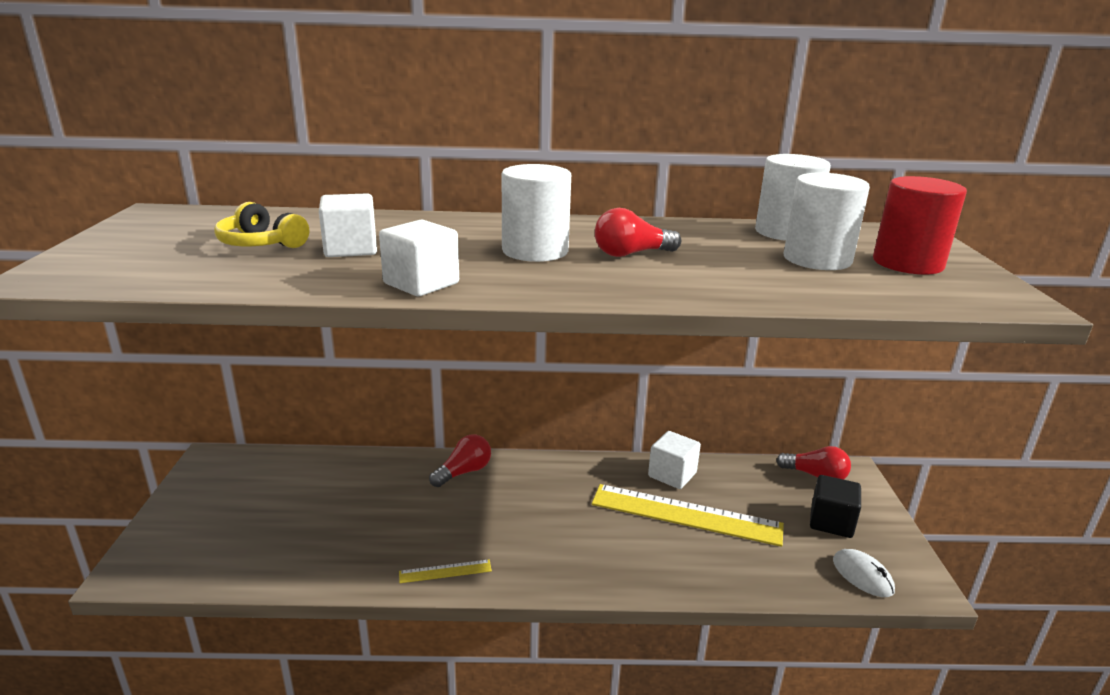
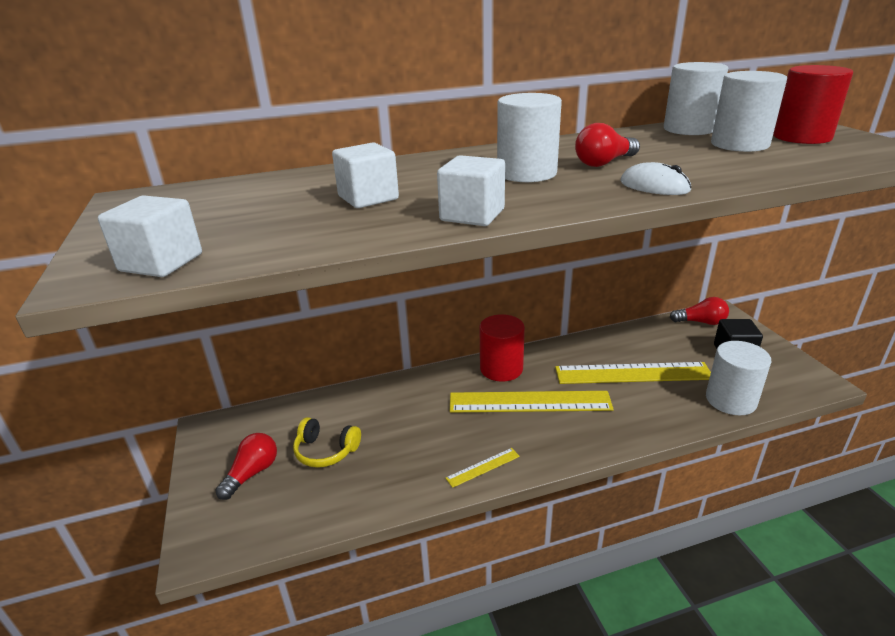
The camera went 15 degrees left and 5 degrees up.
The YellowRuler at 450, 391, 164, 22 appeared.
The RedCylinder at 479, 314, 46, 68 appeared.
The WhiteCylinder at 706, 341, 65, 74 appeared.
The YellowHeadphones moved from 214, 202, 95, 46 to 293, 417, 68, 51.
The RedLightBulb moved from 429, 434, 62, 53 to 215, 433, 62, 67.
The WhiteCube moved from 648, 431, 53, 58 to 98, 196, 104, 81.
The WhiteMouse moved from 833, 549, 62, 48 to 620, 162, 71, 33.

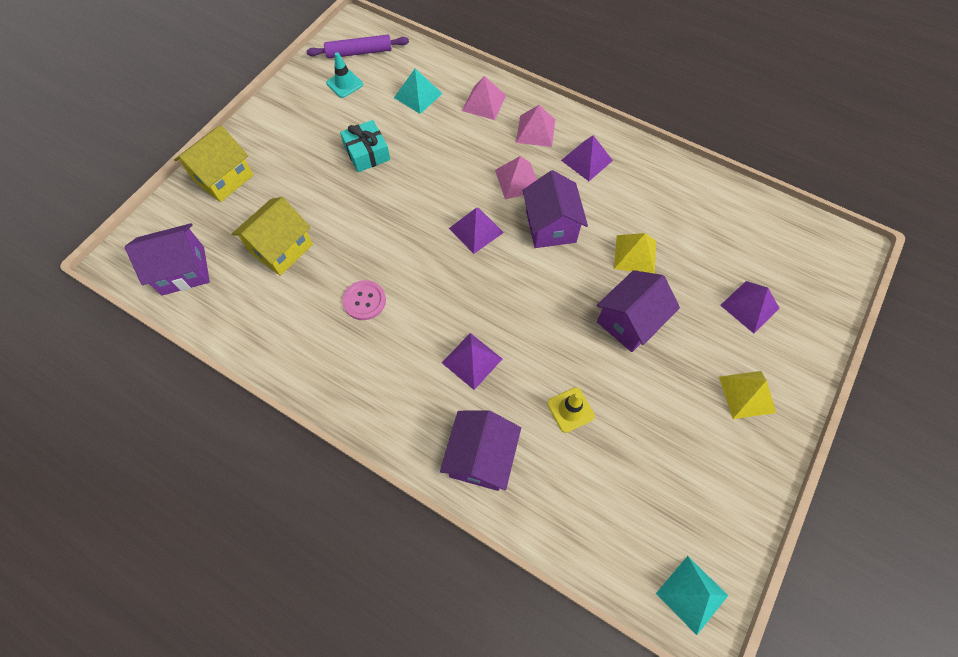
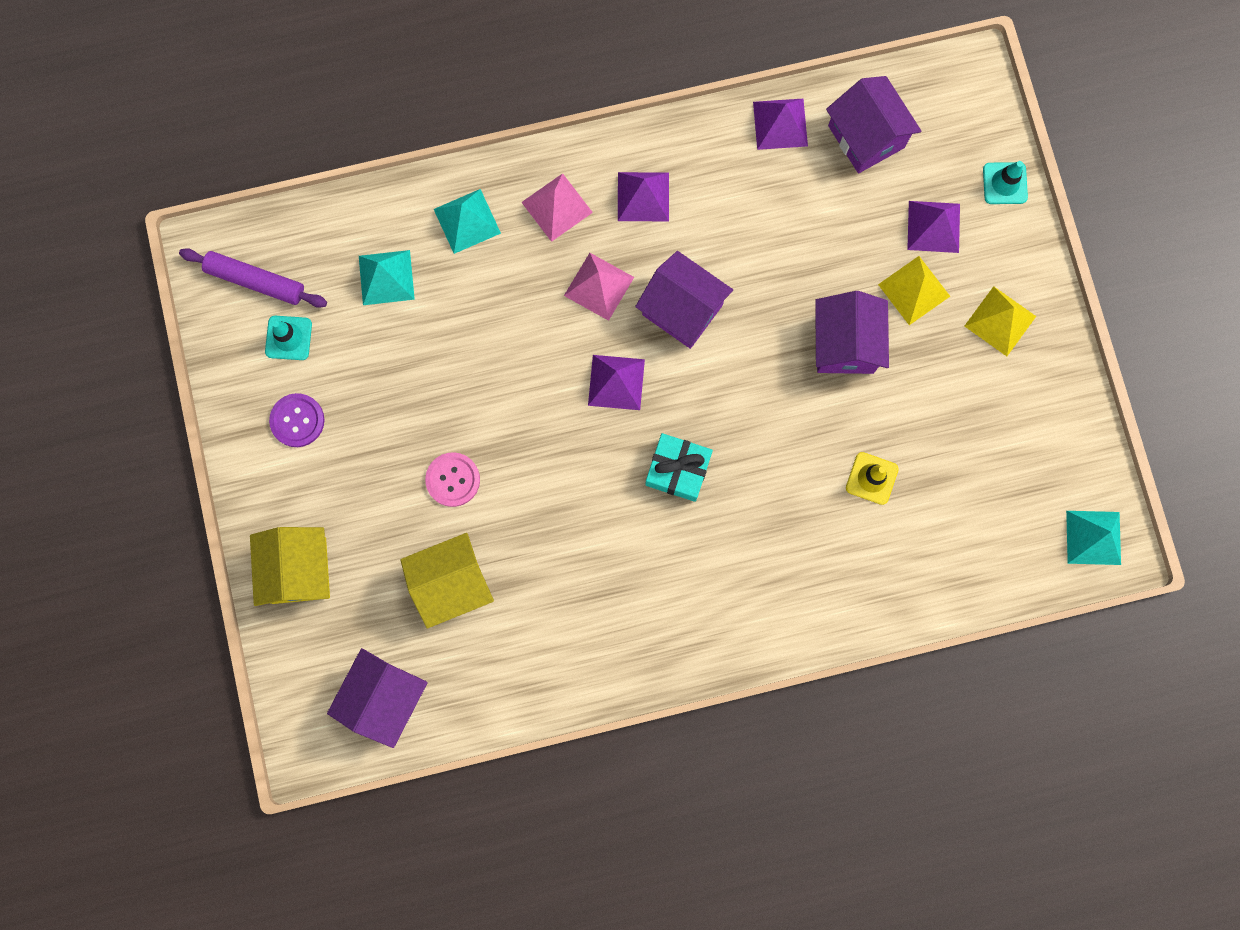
The camera went 45 degrees left and 15 degrees up.
The PurpleButton at 269, 393, 55, 54 appeared.
The TurquoiseTrafficCone at 983, 161, 45, 43 appeared.
The TurquoiseGift moved from 340, 120, 50, 52 to 645, 433, 68, 69.
The PinkButton moved from 342, 280, 44, 40 to 425, 452, 55, 55.
The PurpleHouse moved from 440, 410, 81, 81 to 826, 76, 95, 97.
The PurplePyramid moved from 442, 333, 60, 57 to 753, 99, 55, 51.
The YellowPyramid moved from 614, 233, 42, 41 to 878, 256, 72, 69.
The PinkPyramid at 462, 76, 44, 44 became the TurquoisePyramid at 434, 189, 67, 65.
The YellowHouse at 232, 197, 81, 79 turned 75 degrees clockwise.
The PurpleRollingPin at 306, 35, 103, 23 turned 75 degrees clockwise.

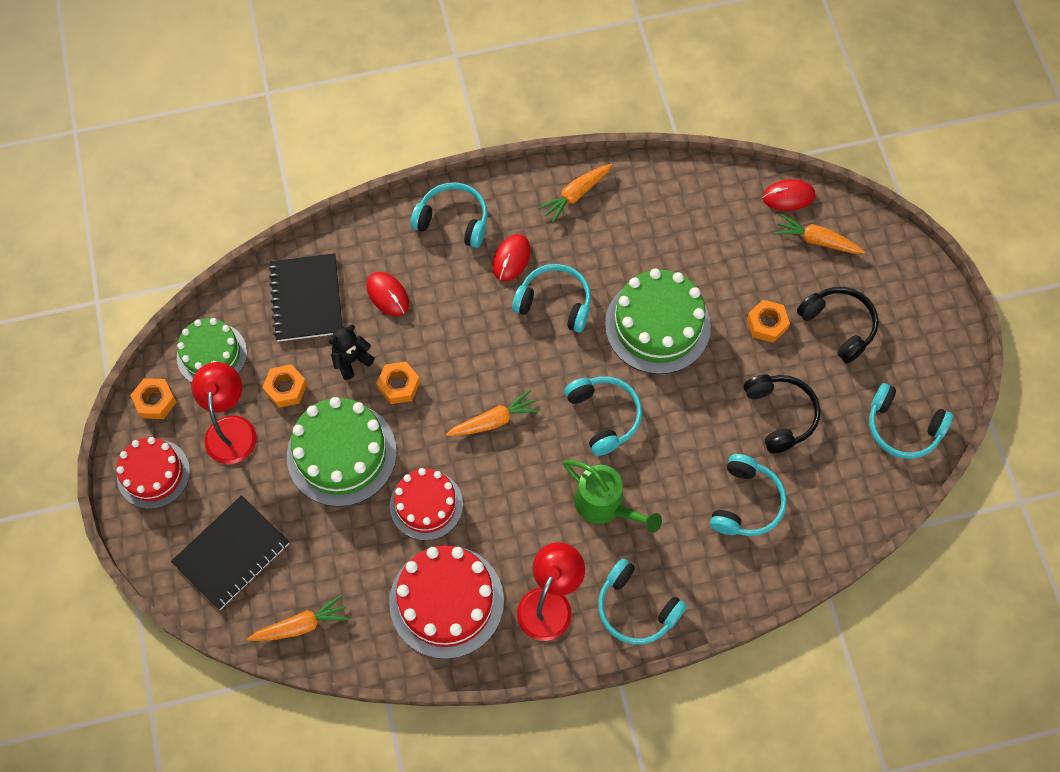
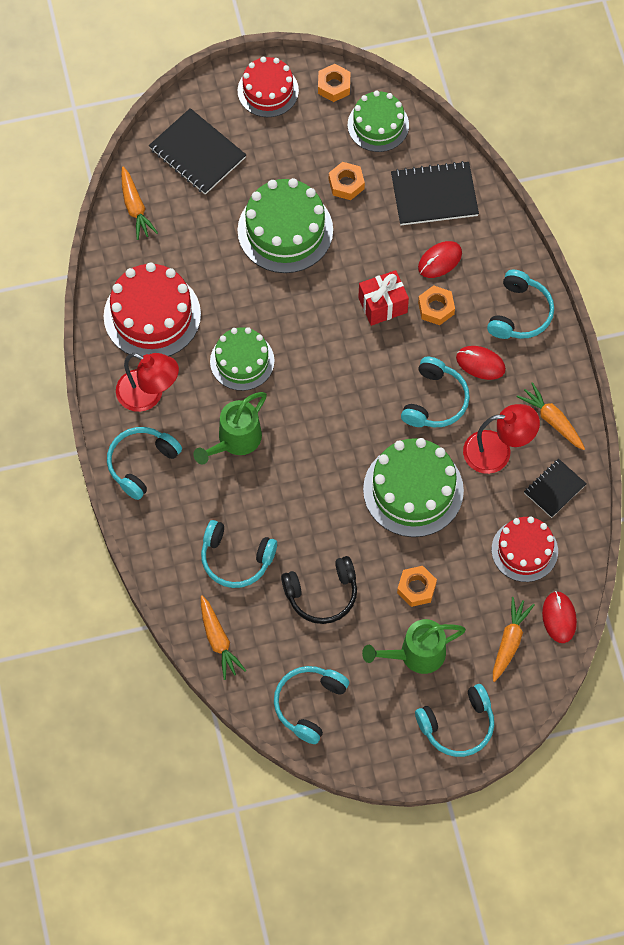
The camera went 90 degrees right and 0 degrees up.
The BlackTeddyBear at 329, 325, 46, 55 disappeared.
The GreenCake at 210, 327, 65, 64 appeared.
The RedGift at 358, 270, 51, 56 appeared.
The BlackNotebook at 524, 459, 63, 59 appeared.
The RedLamp moved from 191, 362, 66, 102 to 463, 404, 77, 70.
The OrangeNut moved from 377, 362, 43, 42 to 418, 285, 37, 40.
The RedCake moved from 390, 468, 73, 73 to 491, 516, 67, 66.
The OrangeCarrot moved from 446, 390, 94, 46 to 201, 595, 45, 85.
The TurquoiseHeadphones moved from 564, 376, 78, 80 to 415, 684, 79, 73.
The BlackHeadphones at 797, 287, 82, 76 was replaced by the GreenWateringCan at 362, 619, 104, 55.

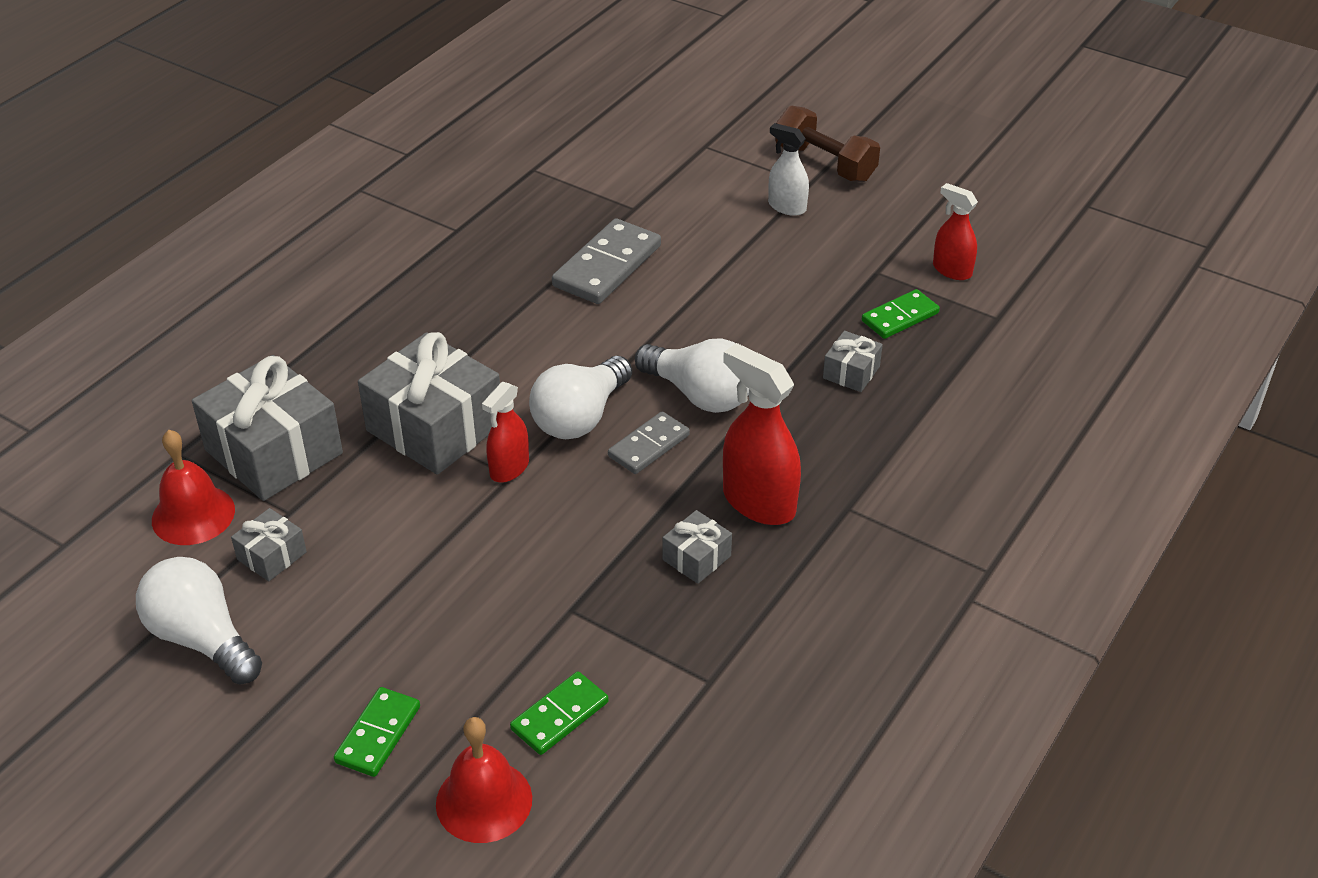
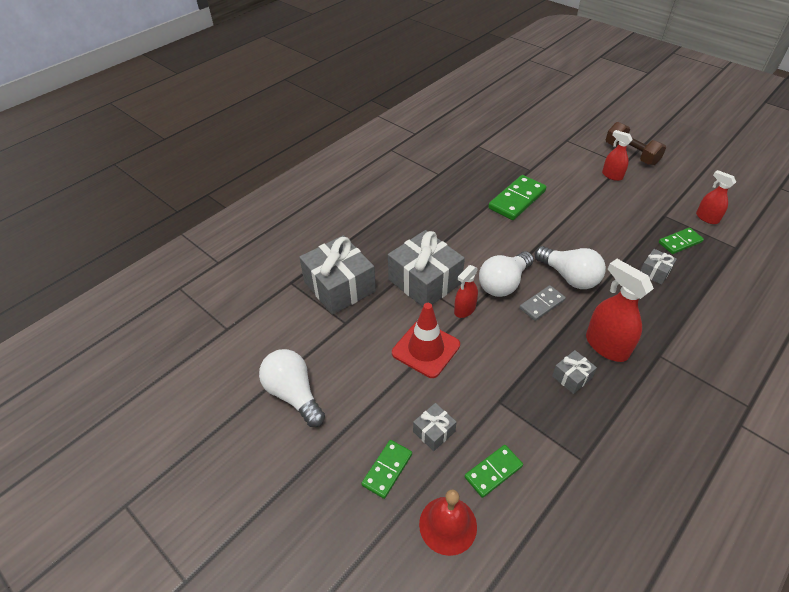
The camera went 10 degrees right and 5 degrees up.
The RedBell at 152, 430, 83, 115 disappeared.
The RedTrafficCone at 392, 303, 68, 75 appeared.
The GreyGift moved from 231, 508, 76, 73 to 413, 403, 44, 48.
The GreyDomino at 552, 218, 109, 86 became the GreenDomino at 488, 175, 58, 45.
The WhiteSprayBottle at 768, 123, 41, 93 became the RedSprayBottle at 602, 130, 31, 51.

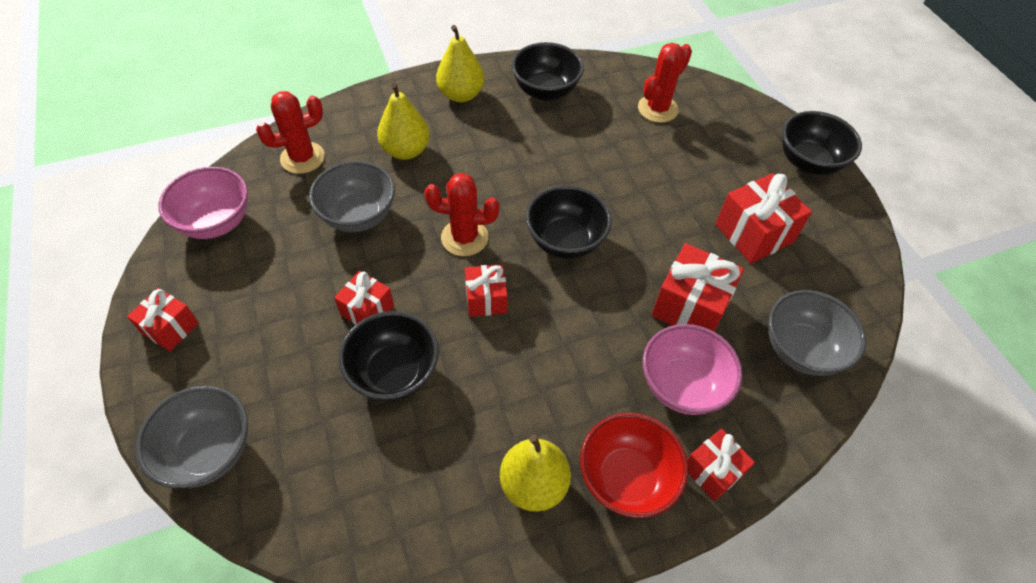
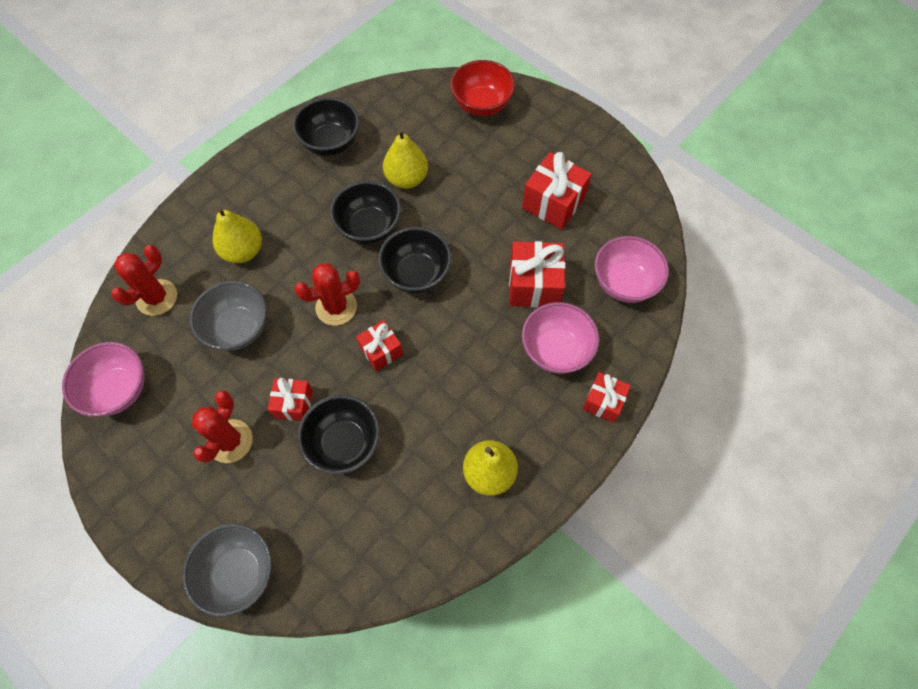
The camera went 25 degrees left and 10 degrees up.
The RedGift at 127, 288, 72, 64 disappeared.
The YellowPear moved from 436, 25, 48, 77 to 383, 129, 45, 60.
The RedBowl moved from 580, 412, 108, 106 to 450, 60, 65, 56.
The RedCactus moved from 638, 43, 54, 80 to 192, 390, 61, 73.
The BlackBowl moved from 782, 111, 80, 64 to 330, 181, 71, 63.
The GreyBowl at 769, 290, 97, 86 became the PinkBowl at 595, 236, 74, 67.

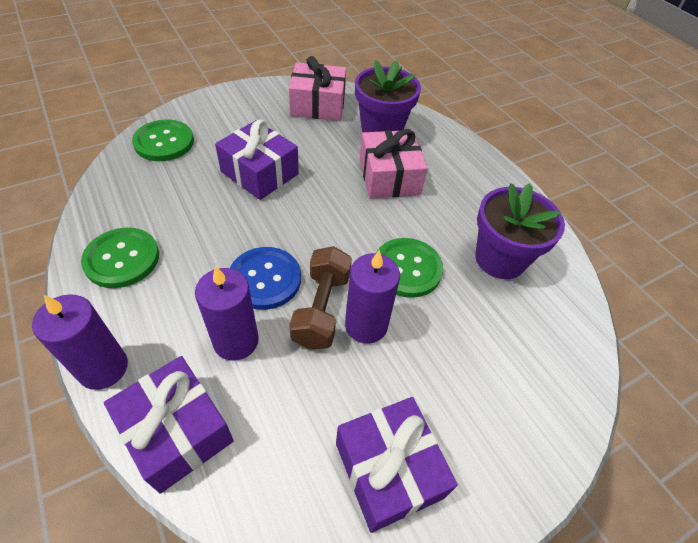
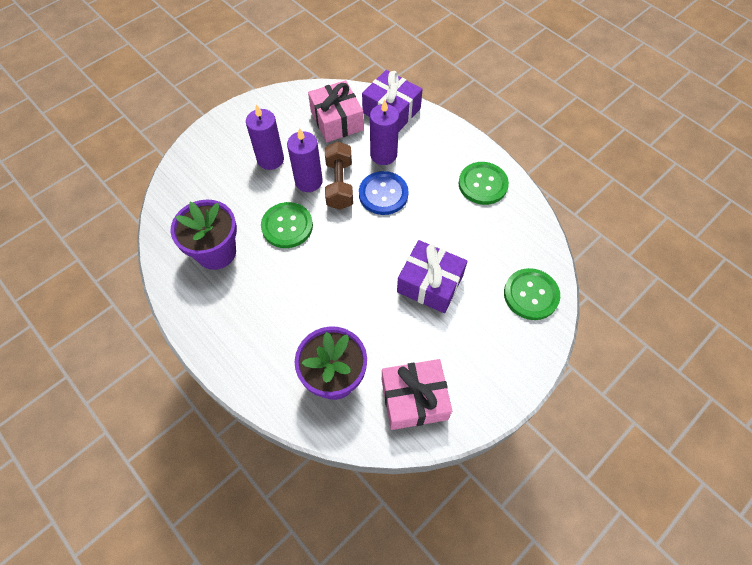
The camera went 170 degrees right and 10 degrees up.
The PurpleGift at 336, 397, 122, 136 disappeared.
The PurpleCandle moved from 32, 294, 96, 96 to 246, 104, 38, 66.
The PinkGift moved from 360, 129, 68, 70 to 308, 80, 56, 62.

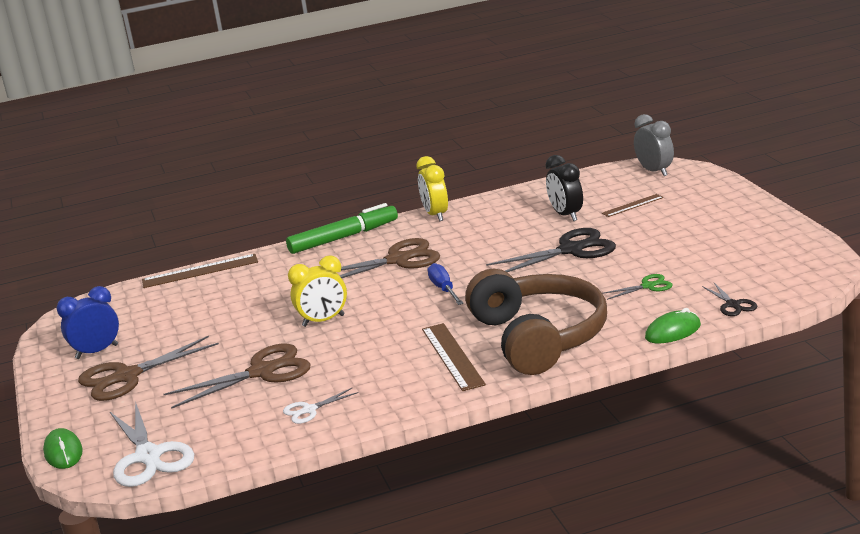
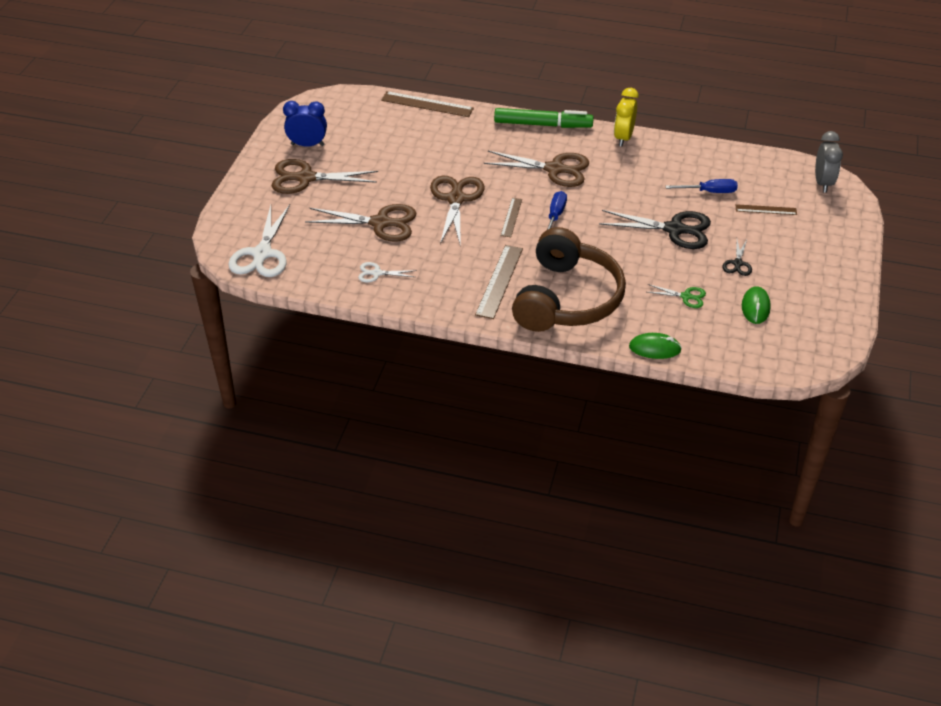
The camera went 30 degrees right and 20 degrees up.
The BrownRuler at 501, 198, 21, 39 appeared.
The GreenMouse moved from 43, 428, 40, 41 to 742, 286, 29, 38.
The BlackScissors moved from 702, 283, 55, 33 to 723, 240, 29, 36.
The YellowClock at 288, 255, 59, 72 was replaced by the BrownScissors at 430, 176, 54, 68.
The BlackClock at 545, 155, 38, 66 was replaced by the BlueScrewdriver at 666, 179, 72, 14.

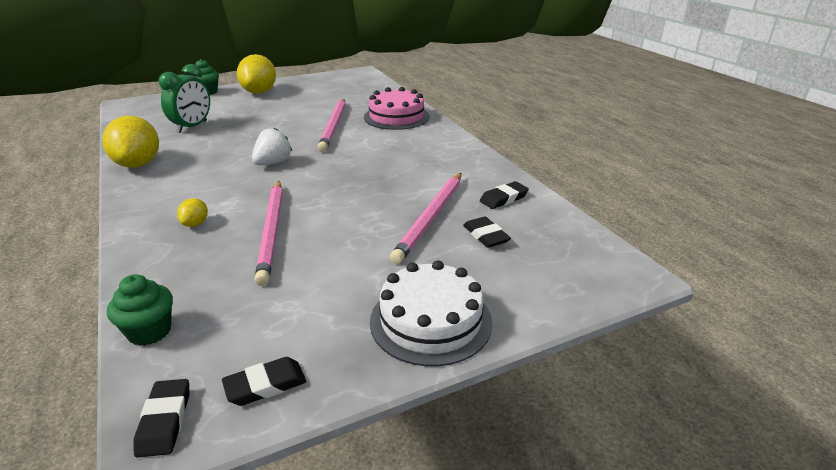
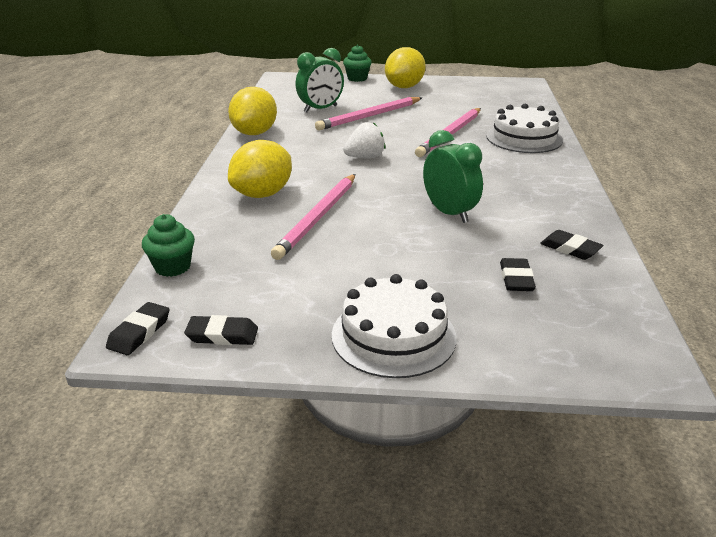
The camera went 30 degrees right and 0 degrees up.
The GreenClock at 423, 130, 60, 93 appeared.
The PinkPencil moved from 390, 173, 72, 91 to 315, 97, 107, 33.
The PinkCake at 364, 87, 66, 43 became the WhiteCake at 486, 104, 77, 49.
The BlackEraser at 480, 181, 49, 28 turned 45 degrees clockwise.
The YellowLemon at 177, 198, 31, 29 changed to 2.20 times the size.

